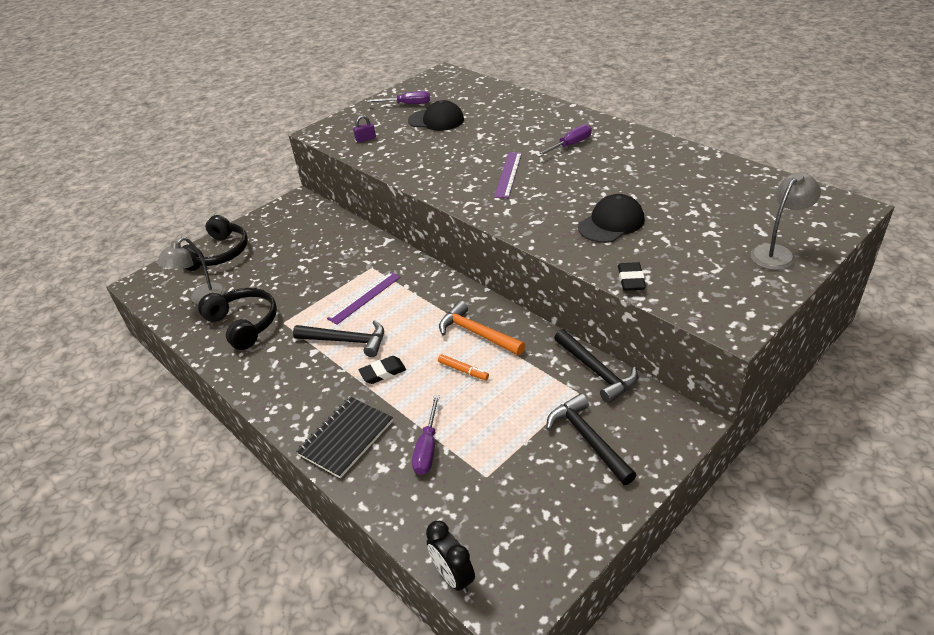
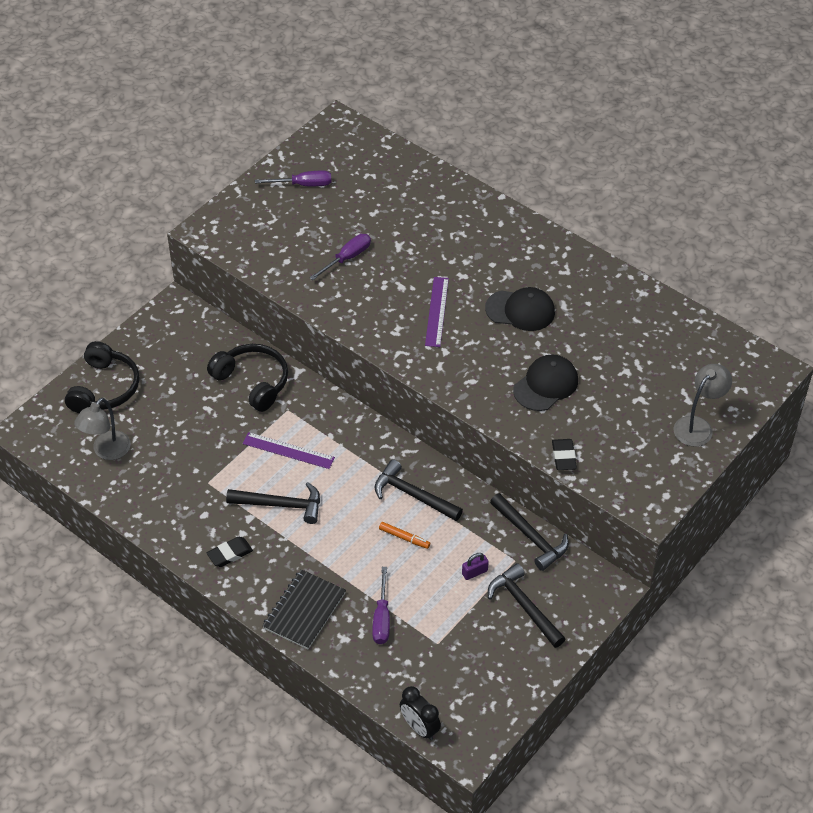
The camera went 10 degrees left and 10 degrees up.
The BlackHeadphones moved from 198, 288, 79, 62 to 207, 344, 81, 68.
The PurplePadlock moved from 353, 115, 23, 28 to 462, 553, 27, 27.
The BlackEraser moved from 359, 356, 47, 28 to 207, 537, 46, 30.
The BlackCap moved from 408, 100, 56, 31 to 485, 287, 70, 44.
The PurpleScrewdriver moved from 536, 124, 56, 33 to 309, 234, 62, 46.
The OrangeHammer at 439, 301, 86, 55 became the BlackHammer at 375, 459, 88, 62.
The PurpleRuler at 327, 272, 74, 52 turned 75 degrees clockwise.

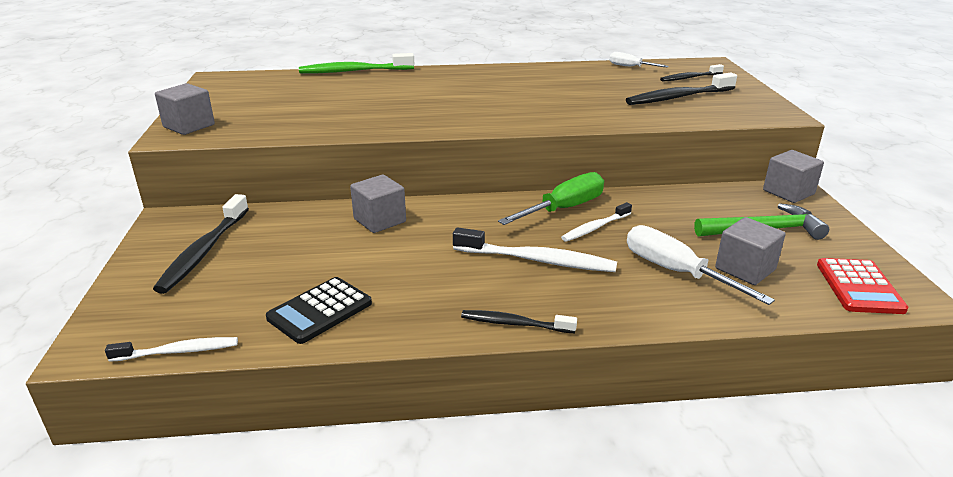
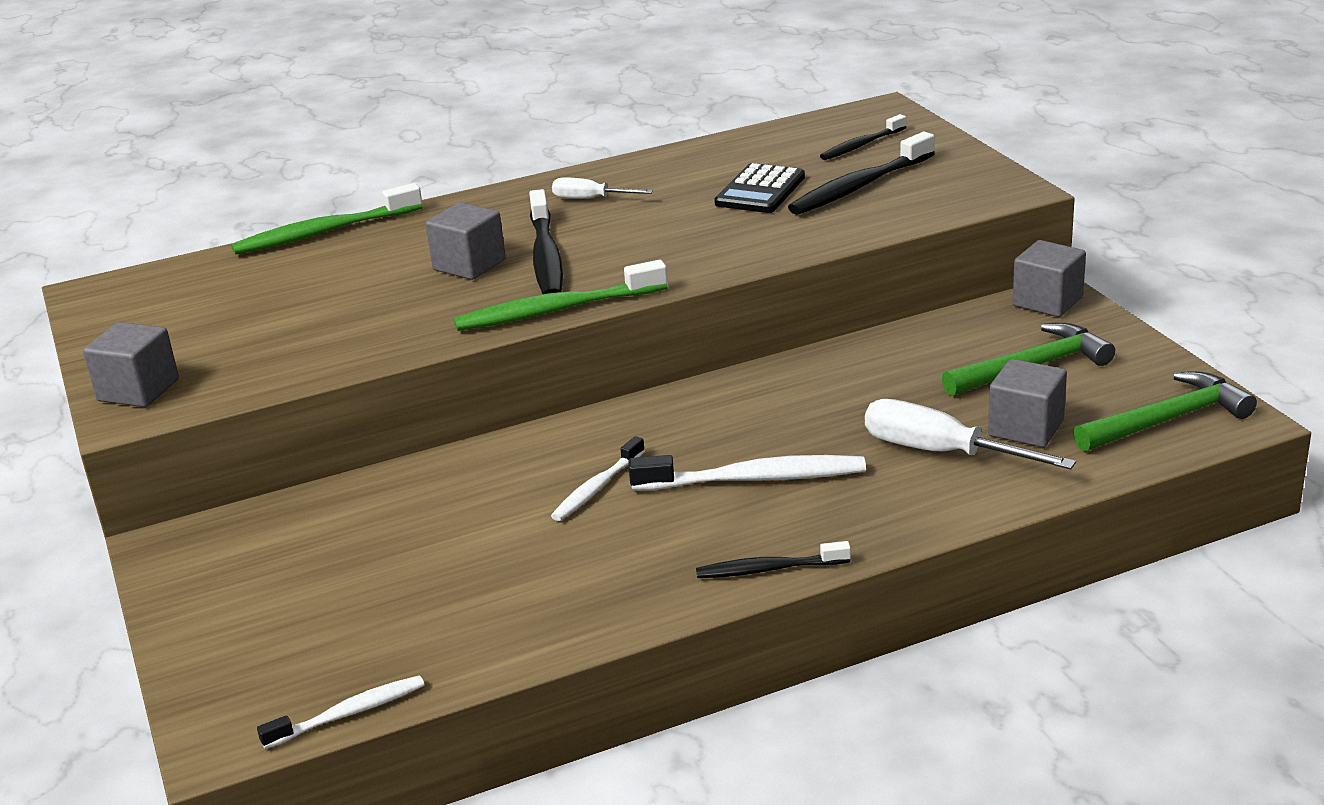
The camera went 15 degrees left and 0 degrees up.
The GreenScrewdriver at 498, 172, 106, 53 disappeared.
The GreenToothbrush at 453, 260, 215, 71 appeared.
The BlackToothbrush moved from 153, 194, 96, 100 to 529, 189, 34, 105.
The BlackCalculator moved from 266, 277, 106, 67 to 714, 163, 91, 50.
The GreyCube moved from 350, 175, 56, 58 to 426, 202, 80, 78.
The WhiteToothbrush moved from 561, 202, 71, 40 to 551, 436, 94, 85.
The WhiteScrewdriver moved from 609, 52, 60, 15 to 552, 177, 101, 22.
The RedCalculator at 817, 258, 91, 56 was replaced by the GreenHammer at 1073, 371, 184, 80.

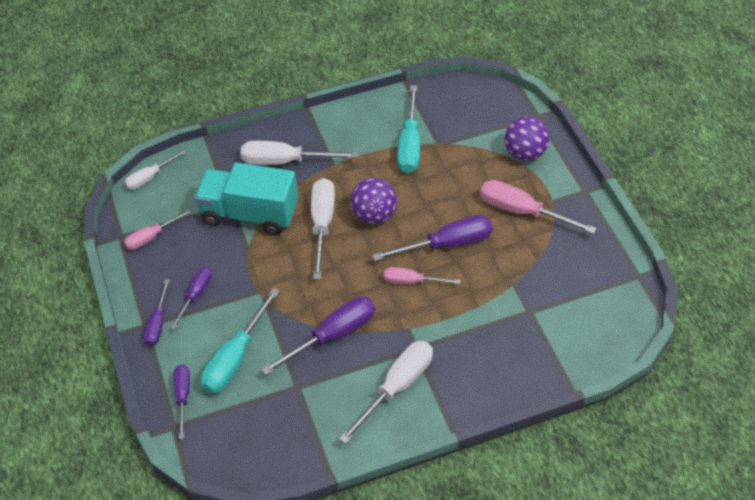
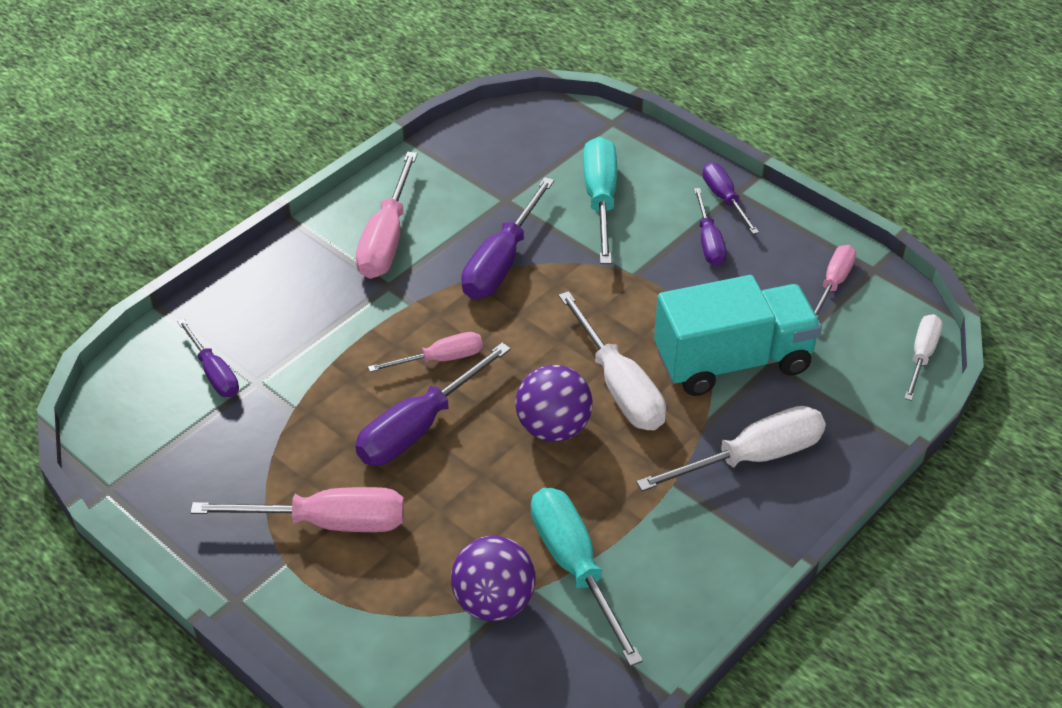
The camera went 150 degrees right and 5 degrees down.
The PurpleScrewdriver moved from 173, 365, 17, 74 to 178, 319, 61, 78.
The PurpleBall moved from 505, 116, 44, 45 to 451, 536, 84, 85.
The WhiteScrewdriver at 339, 341, 94, 103 became the PinkScrewdriver at 356, 151, 62, 128.

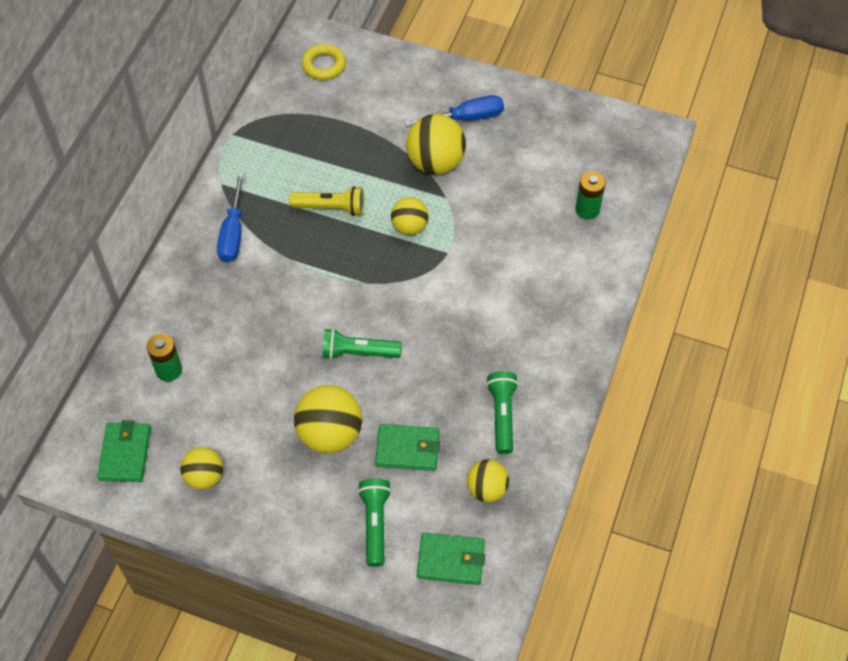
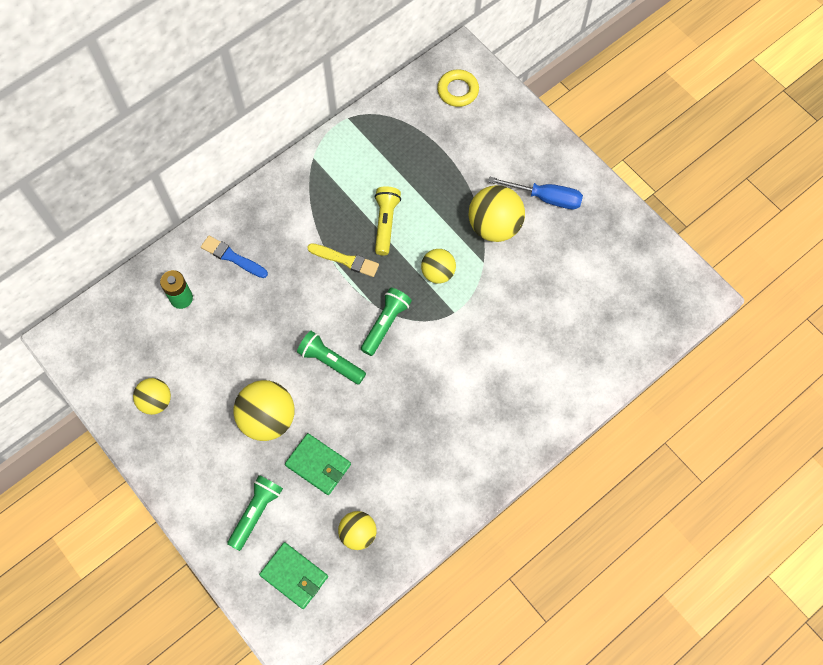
The camera went 30 degrees right and 10 degrees up.
The GreenWallet at 97, 420, 54, 62 disappeared.
The BlueScrewdriver at 217, 172, 28, 90 disappeared.
The GreenBattery at 575, 172, 31, 48 disappeared.
The BlueBrush at 201, 236, 67, 42 appeared.
The YellowBrush at 307, 243, 72, 34 appeared.
The GreenFlashlight moved from 486, 371, 32, 83 to 361, 288, 51, 68.
The YellowFlashlight at 289, 186, 75, 30 turned 120 degrees counterclockwise.

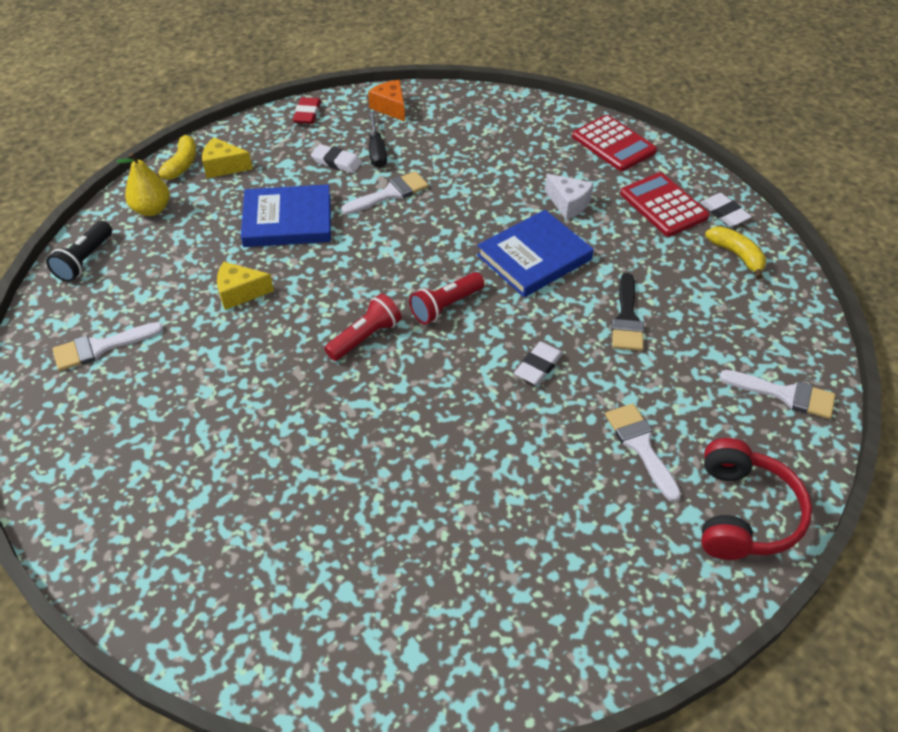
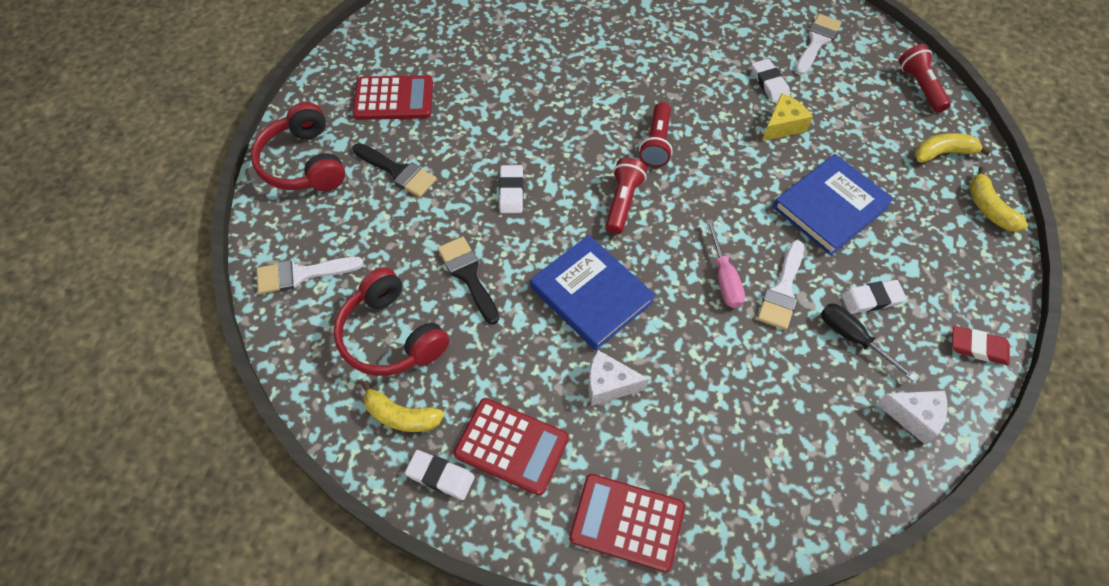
The camera went 145 degrees right and 10 degrees up.
The YellowCheese at 202, 137, 51, 41 disappeared.
The RedHeadphones at 334, 267, 115, 109 appeared.
The RedCalculator at 352, 75, 81, 45 appeared.
The PinkScrewdriver at 706, 219, 39, 89 appeared.
The WhiteEraser at 752, 59, 38, 43 appeared.
The YellowPear at 116, 153, 54, 63 was replaced by the YellowBanana at 914, 133, 77, 29.
The BlackFlashlight at 46, 221, 66, 61 became the RedFlashlight at 899, 45, 52, 68.
The OrangeCheese at 368, 80, 37, 42 became the WhiteCheese at 876, 391, 72, 54.
The WhiteBrush at 605, 403, 76, 99 became the BlackBrush at 352, 143, 85, 54.
The RedEraser at 293, 97, 28, 27 turned 45 degrees counterclockwise.
The BlueBook at 477, 210, 117, 87 turned 60 degrees counterclockwise.

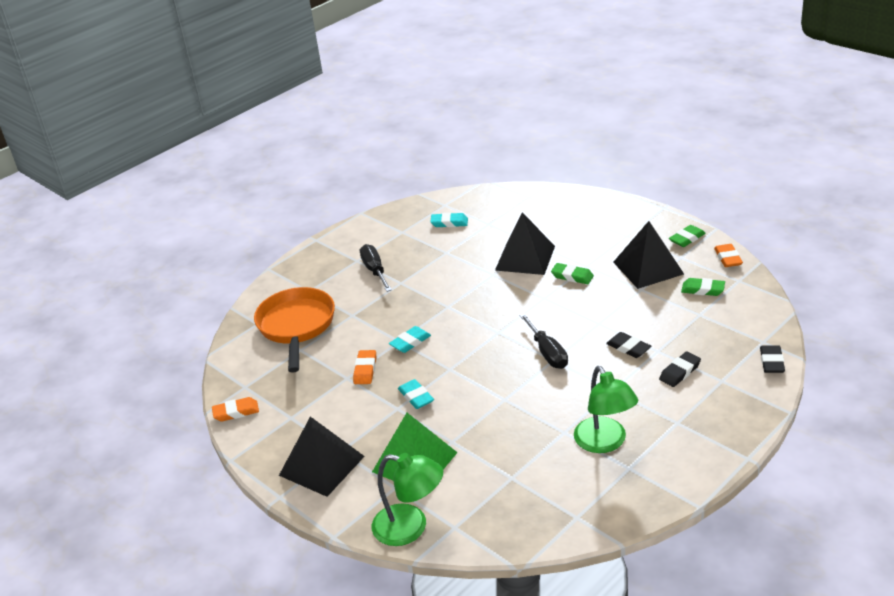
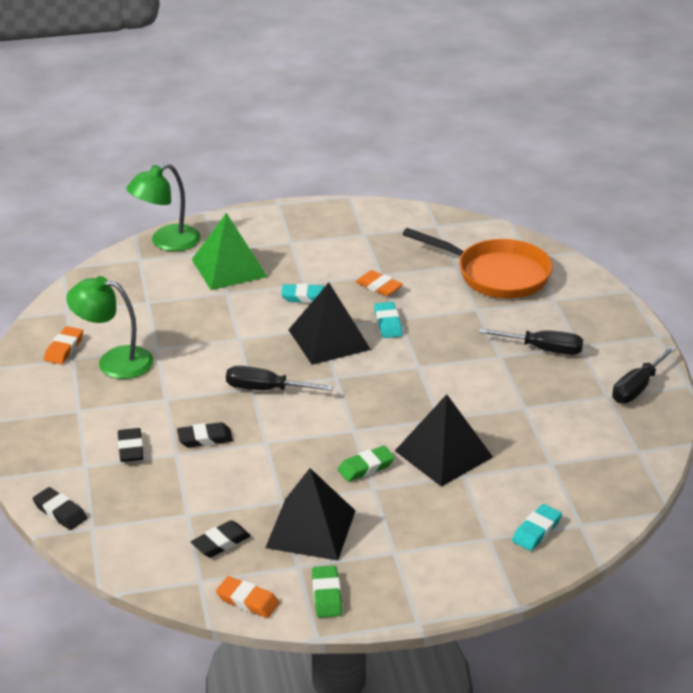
The camera went 120 degrees right and 0 degrees up.
The BlackScrewdriver at 612, 346, 65, 57 appeared.
The OrangeEraser moved from 212, 397, 47, 25 to 44, 326, 39, 38.
The BlackPyramid moved from 279, 416, 86, 81 to 289, 283, 82, 82.
The TurquoiseEraser moved from 430, 213, 38, 14 to 512, 504, 50, 47.
The GreenEraser at 681, 278, 44, 18 became the BlackEraser at 191, 520, 60, 38.

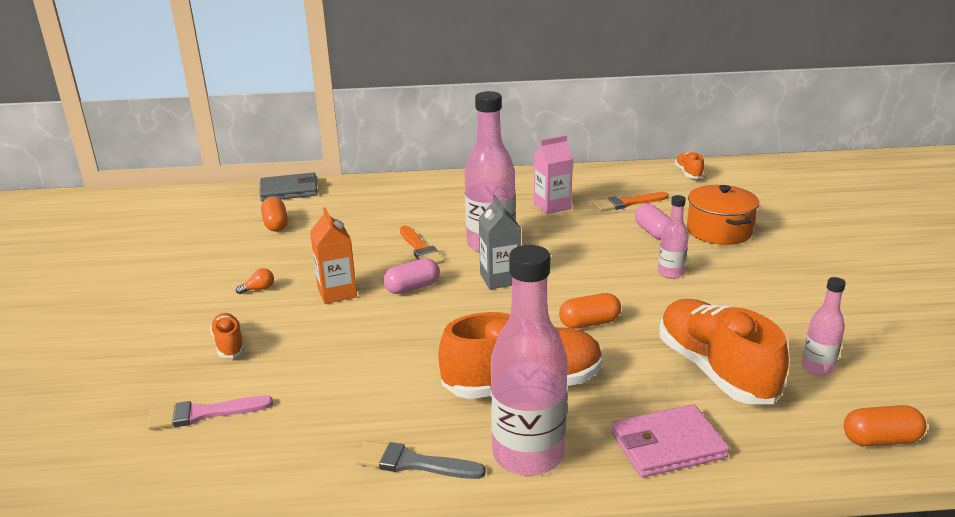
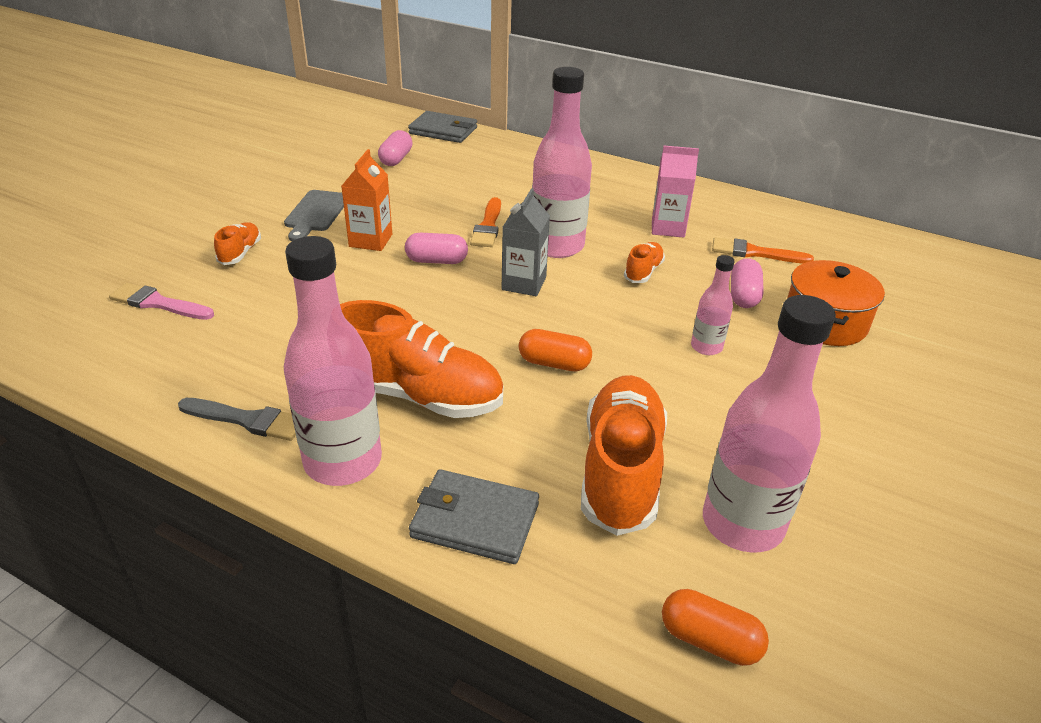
The camera went 30 degrees right and 10 degrees up.
The OrangeShoe moved from 675, 152, 29, 27 to 624, 242, 41, 41.
The OrangeLightBulb at 236, 268, 38, 26 was replaced by the GreyCuttingBoard at 284, 190, 60, 51.
The OrangeCapsule at 261, 197, 27, 35 became the PinkCapsule at 378, 130, 35, 36.
The PinkWallet at 611, 404, 118, 74 became the GreyWallet at 409, 469, 130, 95.
The GreyBrush at 355, 441, 131, 38 turned 150 degrees clockwise.
The PinkBottle at 802, 277, 44, 98 changed to 2.00 times the size.

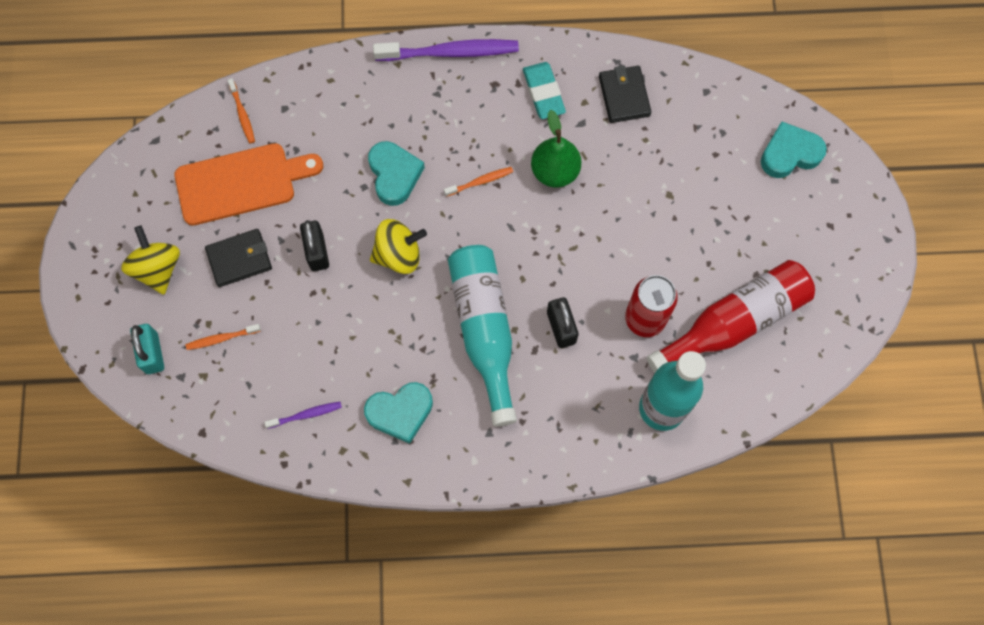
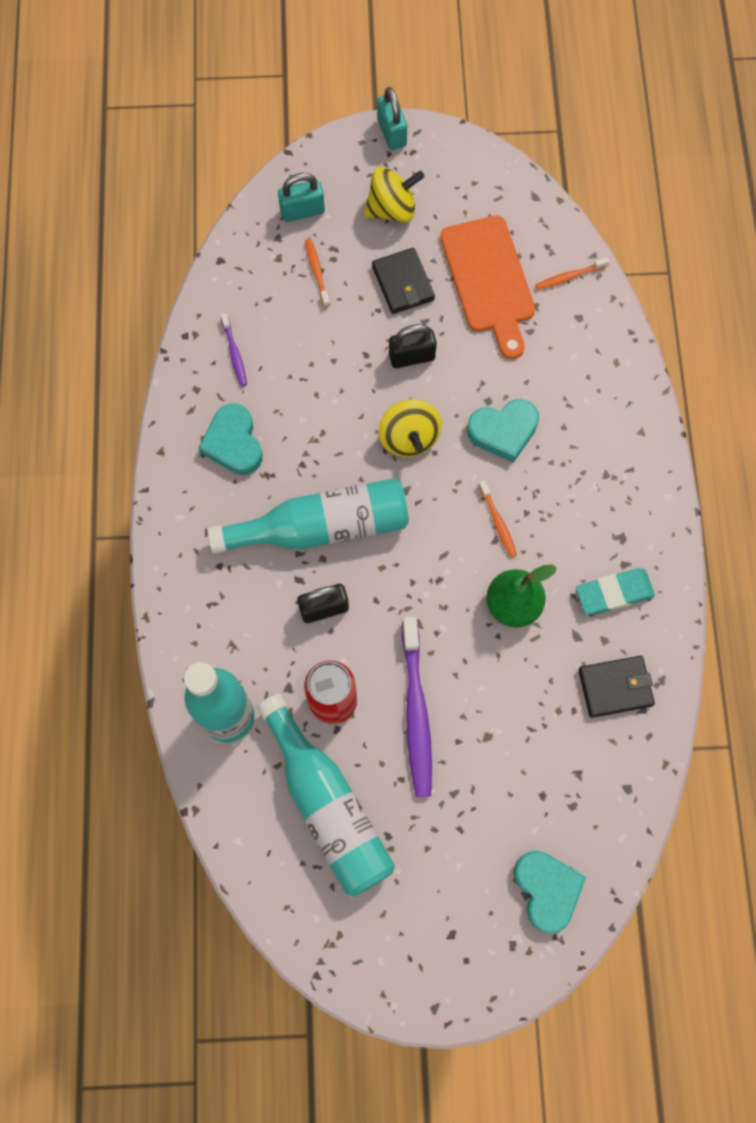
The camera went 90 degrees right and 0 degrees up.
The TurquoisePadlock at 377, 87, 30, 63 appeared.
The PurpleToothbrush moved from 373, 39, 146, 22 to 402, 616, 30, 181.
The RedBottle at 647, 260, 168, 113 became the TurquoiseBottle at 257, 694, 138, 203.

